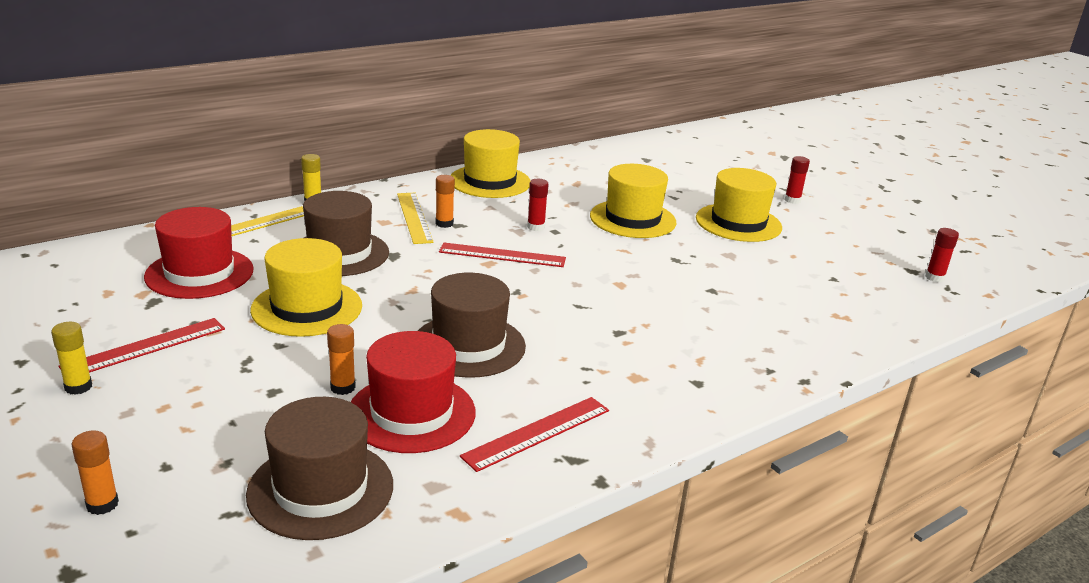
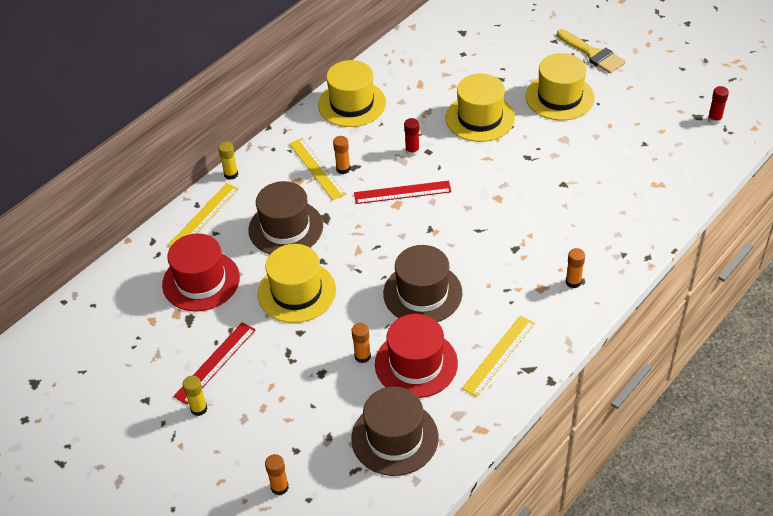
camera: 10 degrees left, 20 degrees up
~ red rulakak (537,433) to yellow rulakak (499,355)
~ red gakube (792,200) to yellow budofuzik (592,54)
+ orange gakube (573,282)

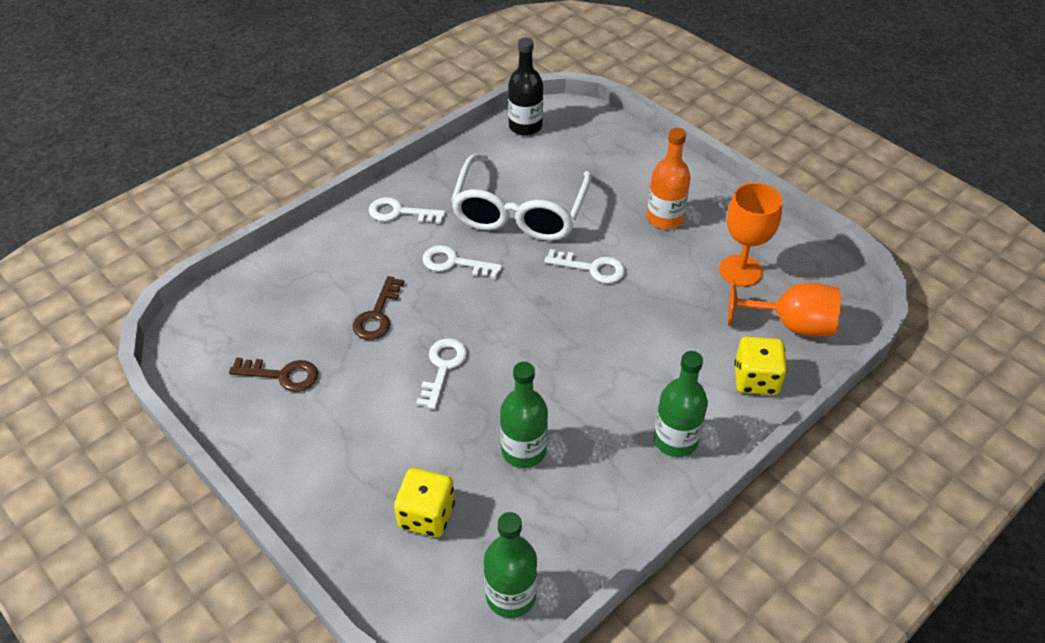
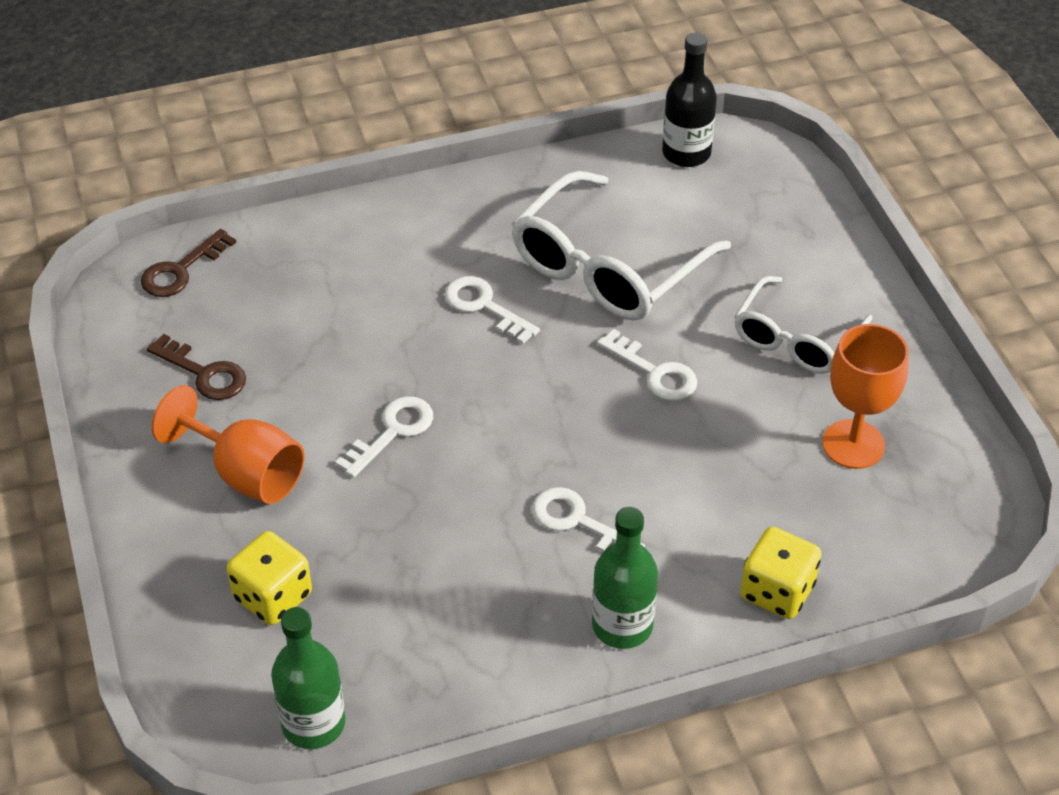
camera: 25 degrees right, 0 degrees up
~ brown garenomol (377,315) to (181,270)
~ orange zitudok (791,325) to (246,473)
~ white garenomol (400,212) to (578,522)
~ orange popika (665,218) to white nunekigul (796,339)
- green popika (523,450)

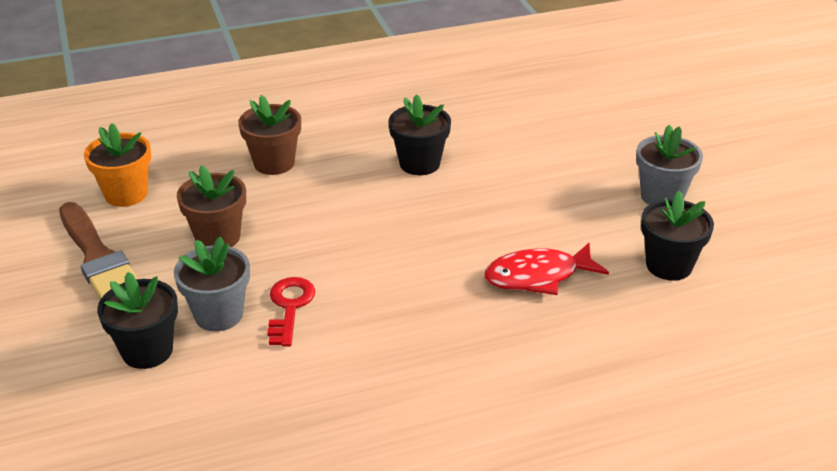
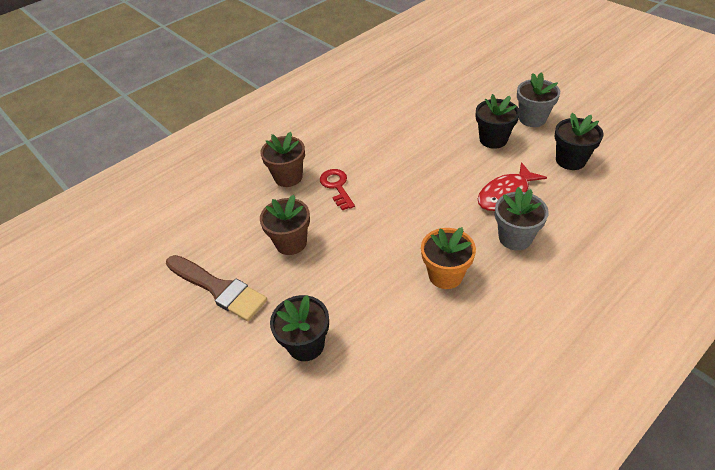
camera: 20 degrees left, 10 degrees up
~ red garenomol (289,307) to (336,187)
~ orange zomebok (126,194) to (445,275)
~ black zomebok (419,163) to (493,139)
~ grey zomebok (219,314) to (515,238)

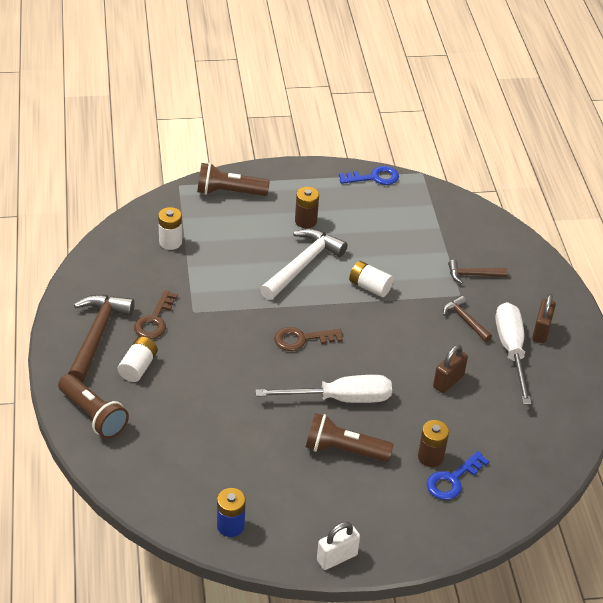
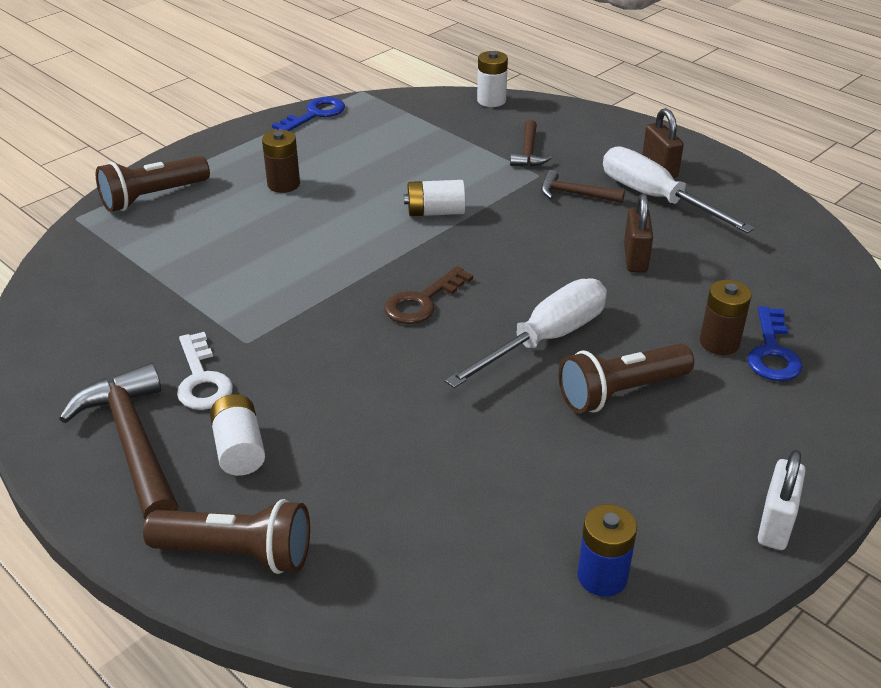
camera: 35 degrees left, 5 degrees down
~ brown garenomol (154,320) to white garenomol (202,379)
~ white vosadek (170,242) to (491,100)
~ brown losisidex (473,275) = (529,152) 45 degrees counterclockwise
- white losisidex (302,265)

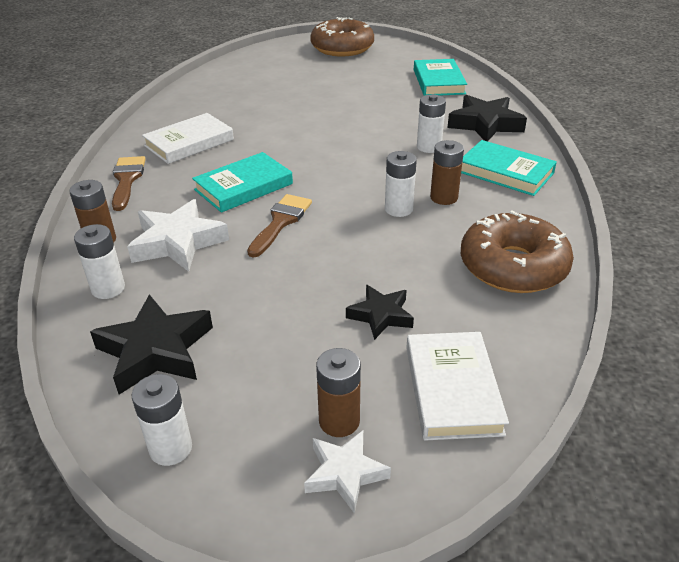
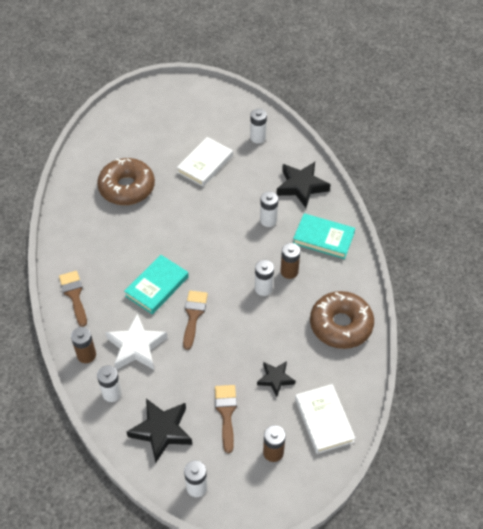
camera: 15 degrees left, 15 degrees up
~ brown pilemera (342,48) to (127,188)
~ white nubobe (189,143) to (205,164)
+ brown budofuzik (226,413)
~ turquoise nubobe (438,82) to white vosadek (258,137)
- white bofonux (345,473)

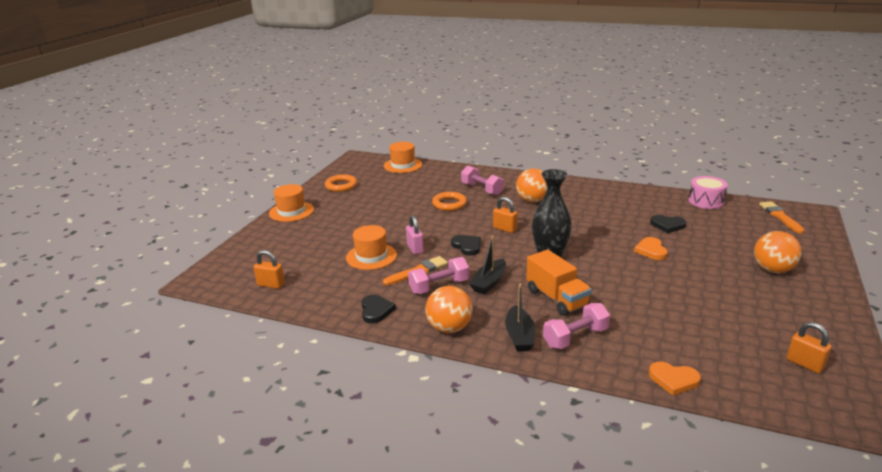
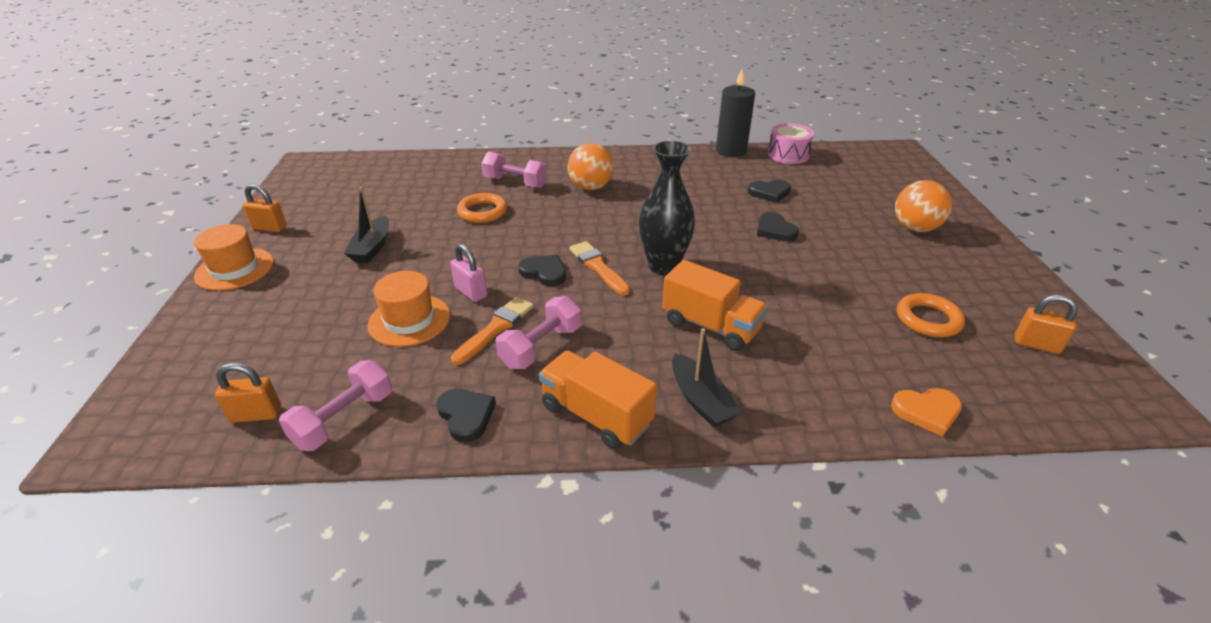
camera: 25 degrees left, 10 degrees up
~ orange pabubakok (505,229) to (270,228)
~ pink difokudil (575,337) to (344,419)
~ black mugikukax (489,282) to (372,248)
~ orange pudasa (449,328) to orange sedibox (596,415)
~ orange budofuzik (780,216) to (598,267)
+ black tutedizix (731,151)
~ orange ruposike (651,250) to black ruposike (775,230)
~ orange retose (341,186) to (928,319)
- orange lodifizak (403,165)

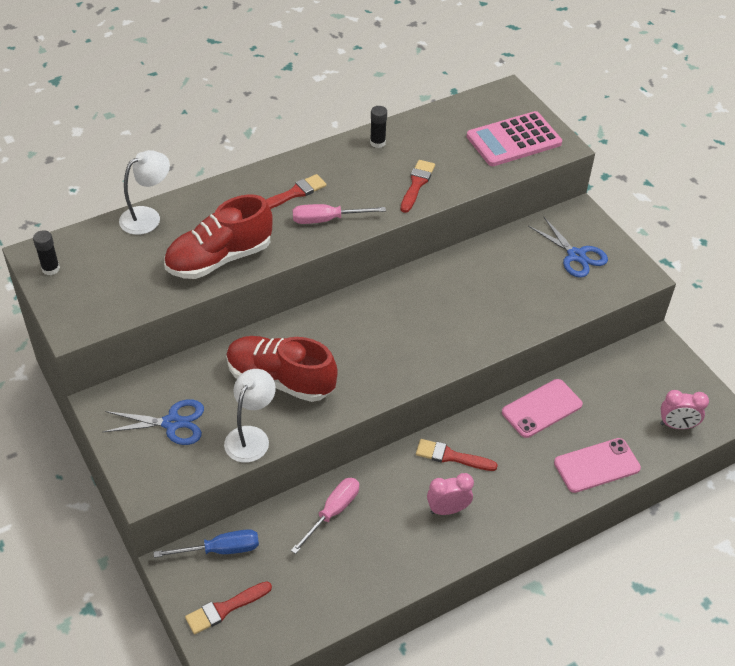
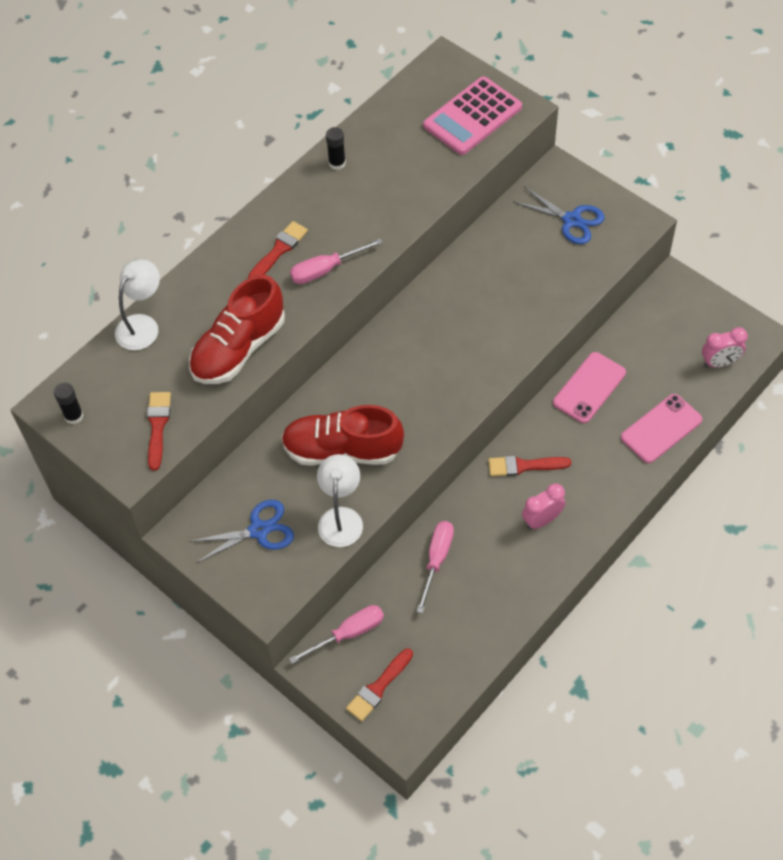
camera: 15 degrees left, 10 degrees up
~ red budofuzik (417,184) to (158,426)
~ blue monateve (220,550) to pink monateve (348,633)

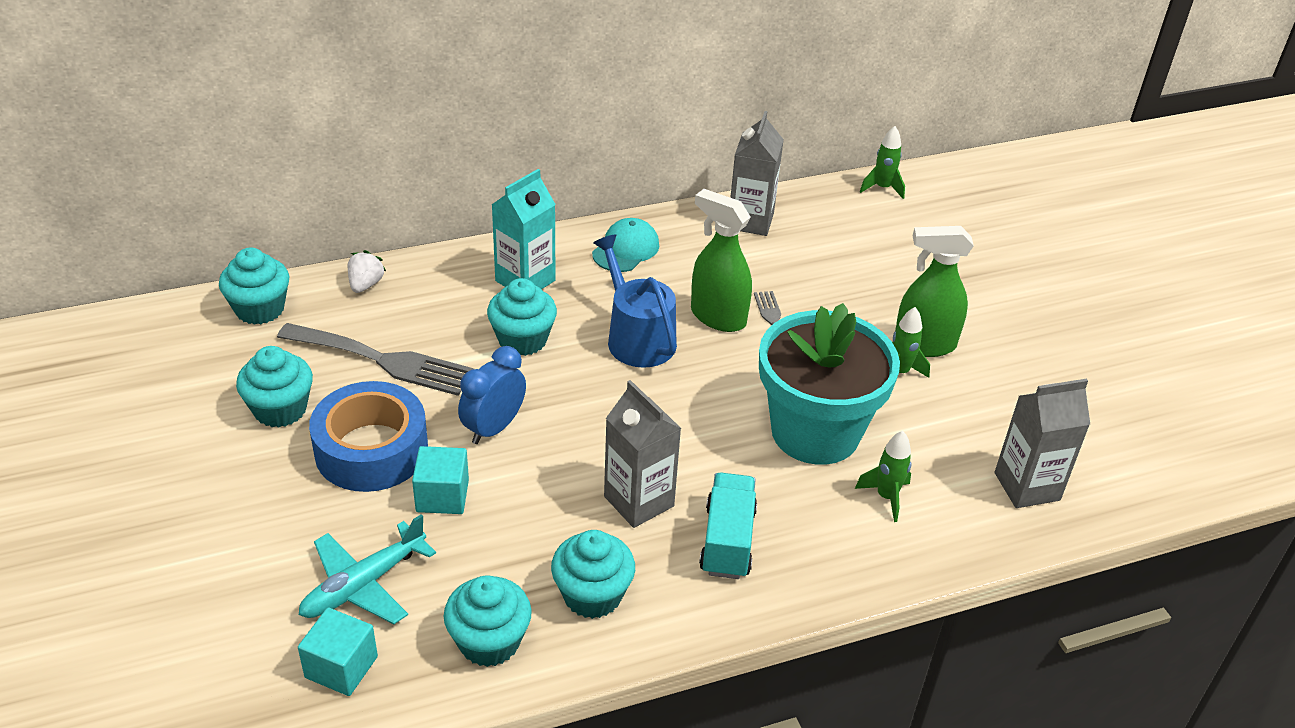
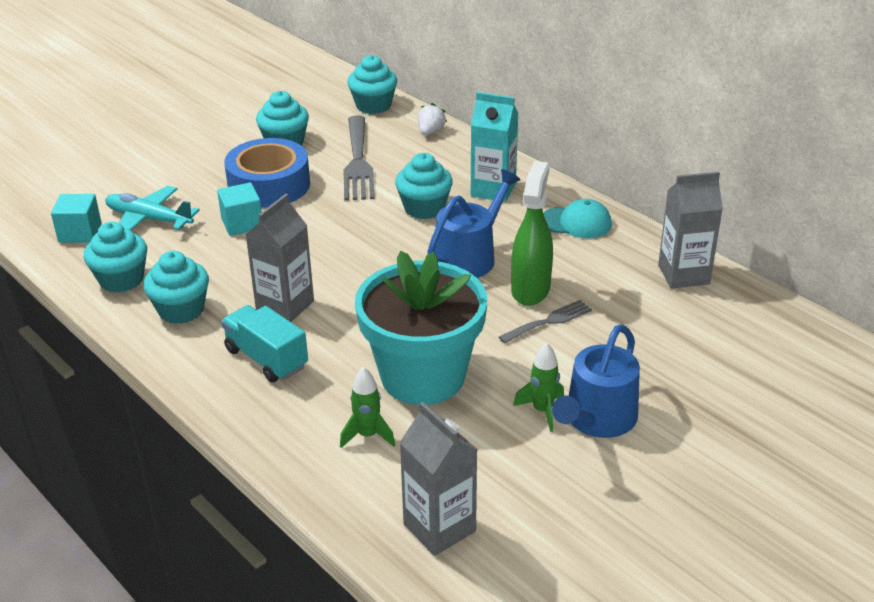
camera: 70 degrees right, 5 degrees down
~ turquoise sedibox (727,541) = (266,359) 120 degrees counterclockwise
~ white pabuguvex (365,284) = (430,132) 60 degrees counterclockwise
~ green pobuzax (923,345) to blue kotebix (597,419)
- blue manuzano (493,428)
- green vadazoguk (882,188)

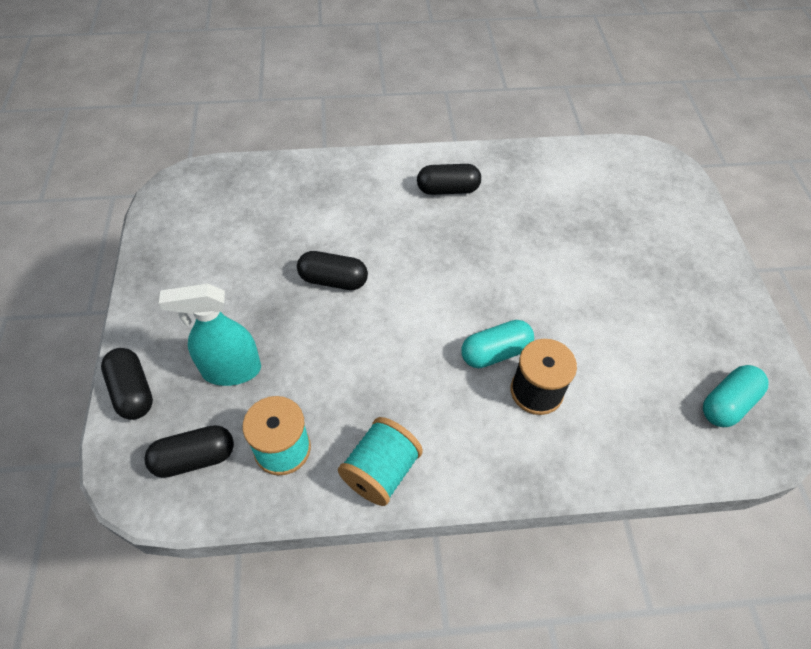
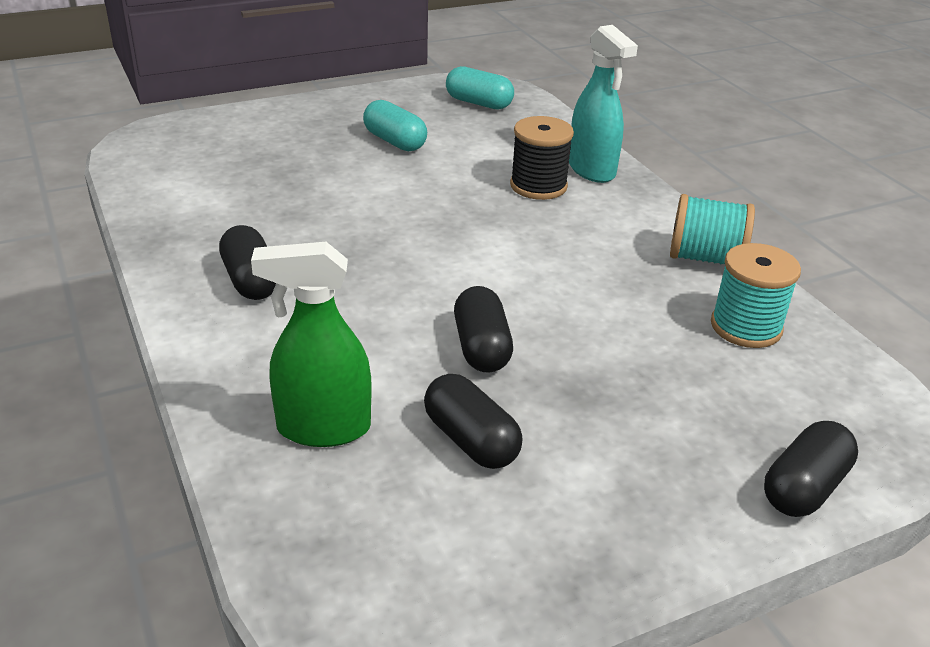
camera: 110 degrees left, 20 degrees down
+ green pobuzax (323,428)
~ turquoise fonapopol (495,352) to (395,141)
~ black fonapopol (194,458) to (471,440)
~ turquoise pobuzax (231,370) to (592,170)

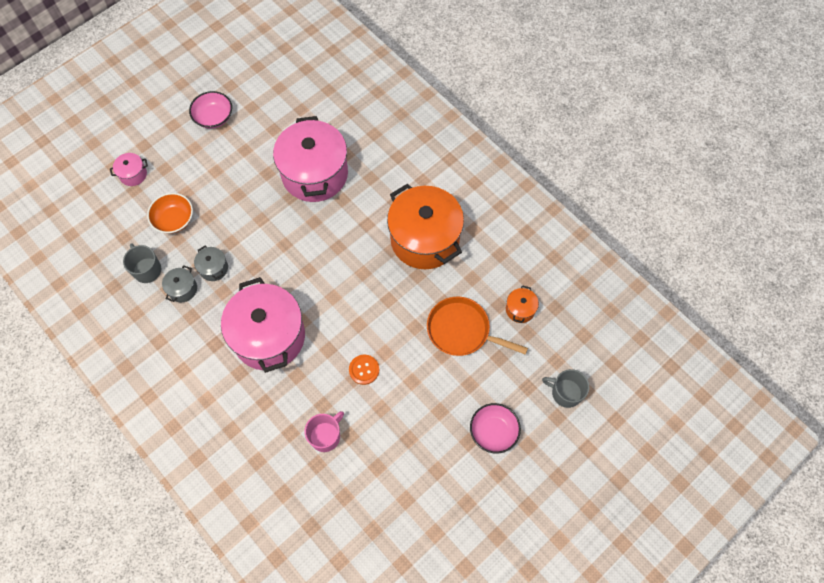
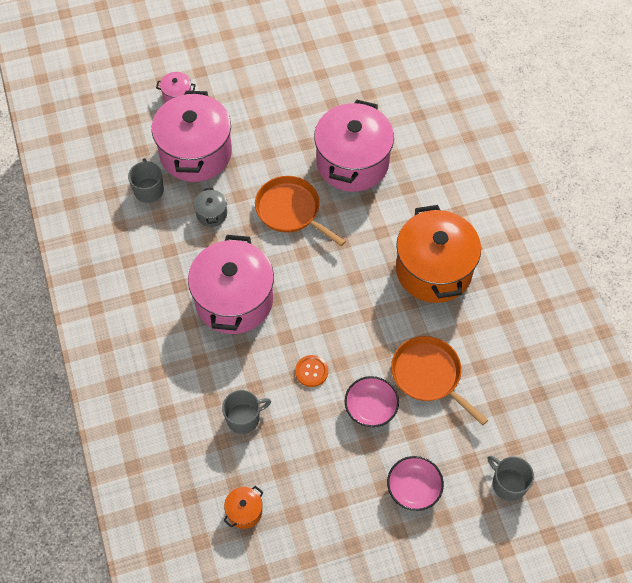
camera: 25 degrees right, 5 degrees down
~ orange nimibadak (174,219) to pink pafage (196,153)
~ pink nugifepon (325,436) to grey nugifepon (244,418)
~ orange pafage (520,309) to (244,511)
+ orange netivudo (291,211)
~ pink nimibadak (214,117) to (370,408)
- grey pafage (182,289)

